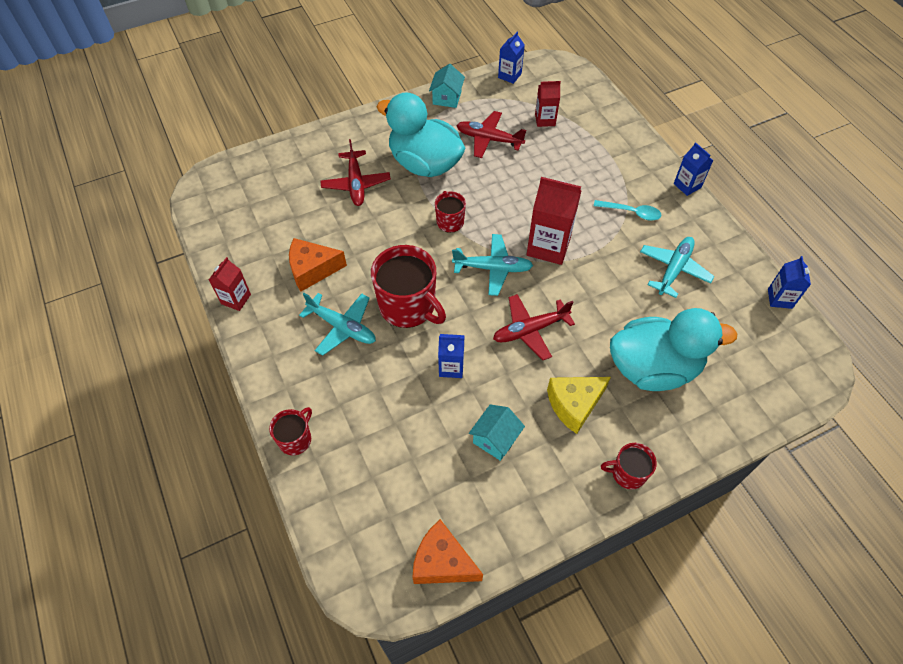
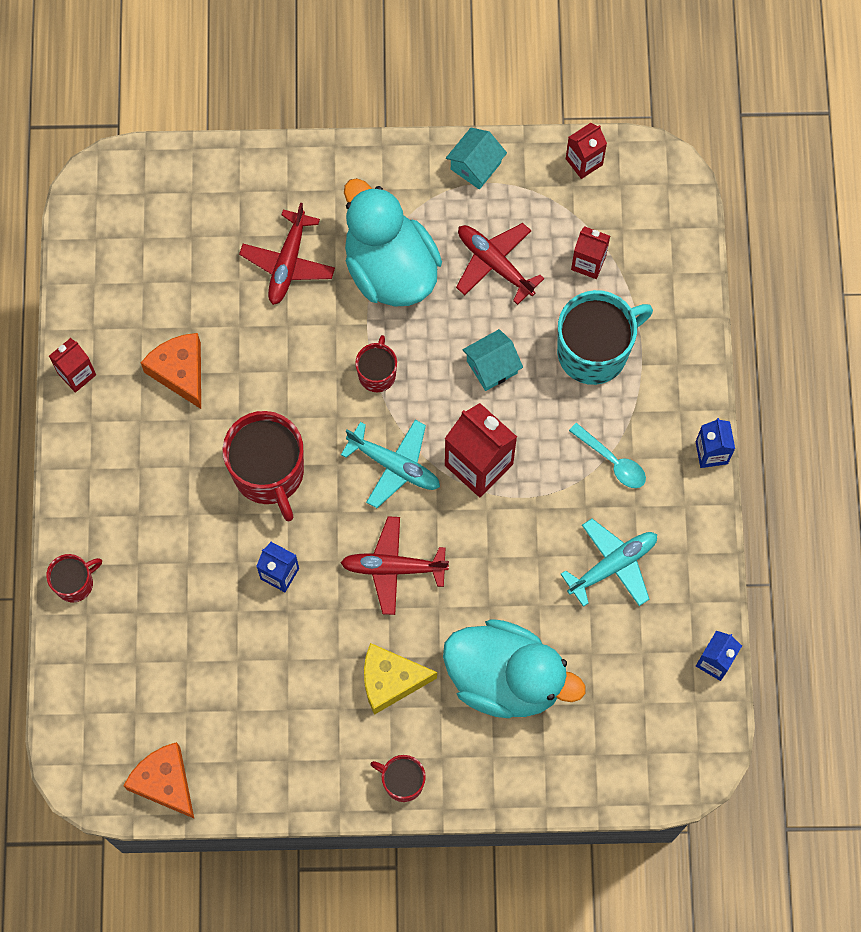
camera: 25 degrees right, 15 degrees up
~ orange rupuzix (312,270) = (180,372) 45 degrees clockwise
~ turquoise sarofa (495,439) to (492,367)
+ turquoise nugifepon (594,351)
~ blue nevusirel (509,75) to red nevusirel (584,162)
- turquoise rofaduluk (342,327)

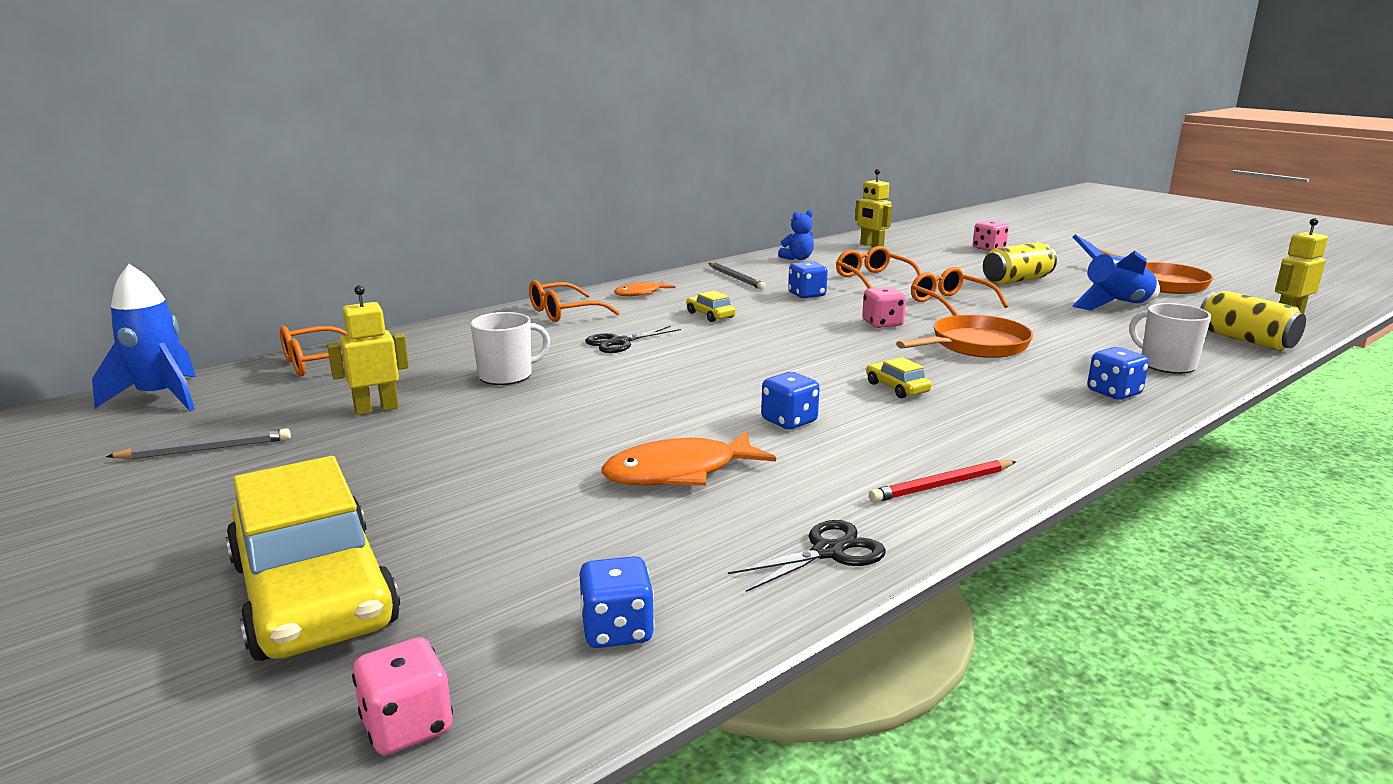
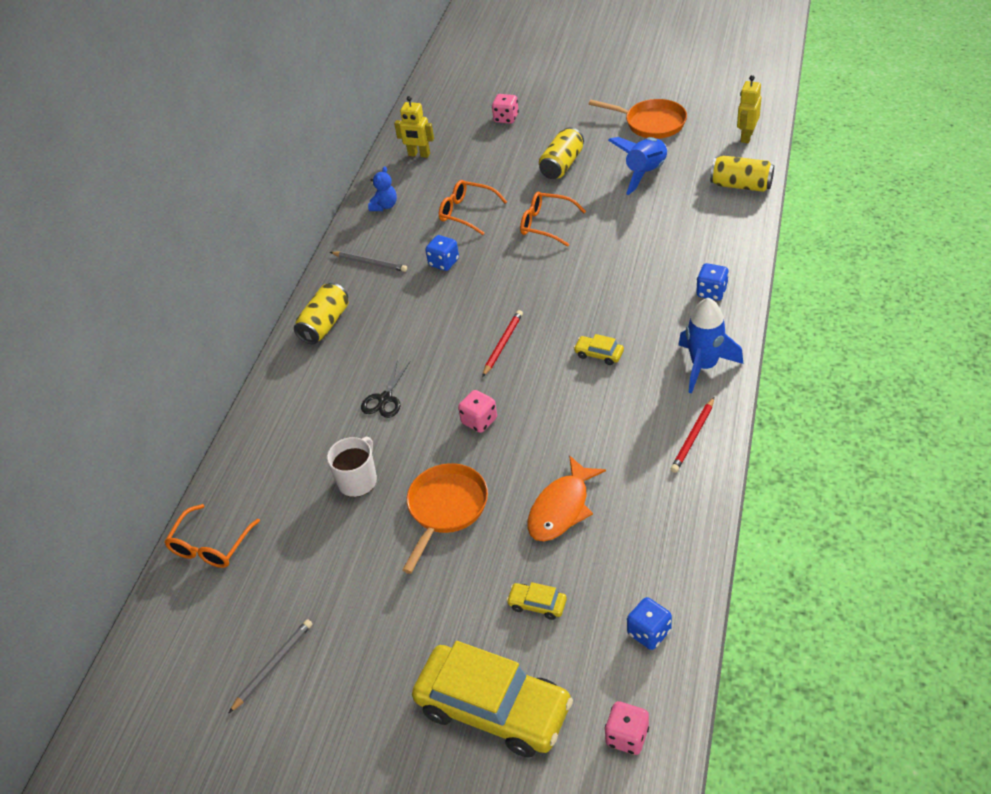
camera: 30 degrees left, 25 degrees up
~ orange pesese (640,293) to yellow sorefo (325,324)
~ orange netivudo (975,346) to (446,509)
~ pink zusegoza (882,324) to (479,421)
+ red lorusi (503,344)
~ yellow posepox (710,315) to (537,604)
~ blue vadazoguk (161,397) to (704,366)
- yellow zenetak (376,409)
- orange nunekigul (564,312)
- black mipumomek (828,552)
- blue zusegoza (789,421)
- white nugifepon (1166,364)

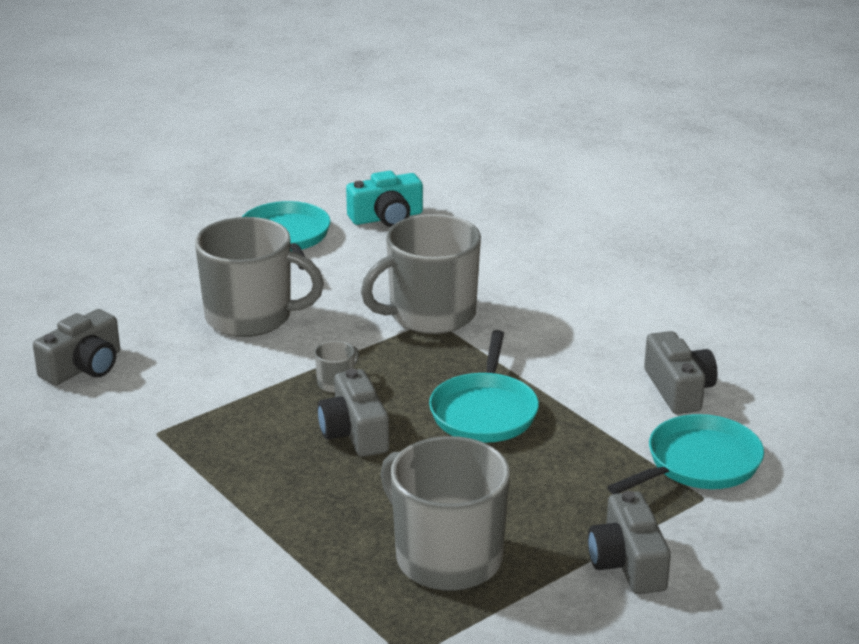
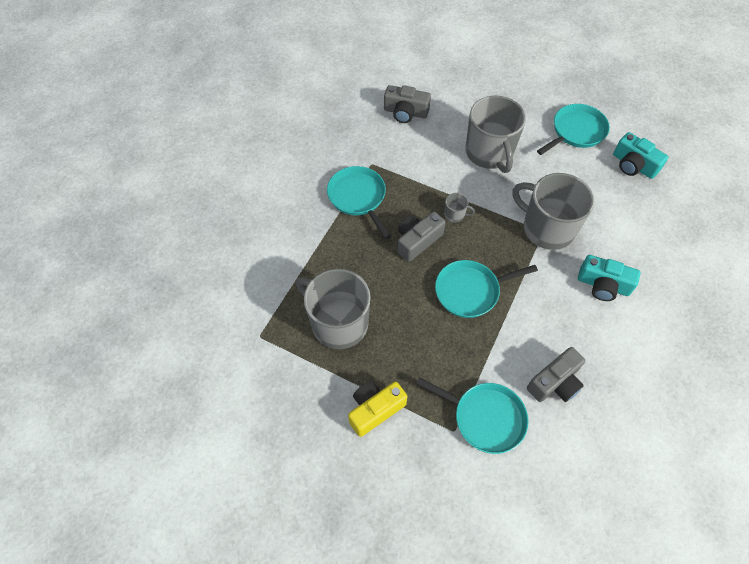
camera: 65 degrees right, 30 degrees up
~ grey nugifepon (446,558) = (338,323) 75 degrees counterclockwise
+ turquoise netivudo (358,197)
~ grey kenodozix (628,563) to yellow kenodozix (375,409)
+ turquoise kenodozix (603,285)

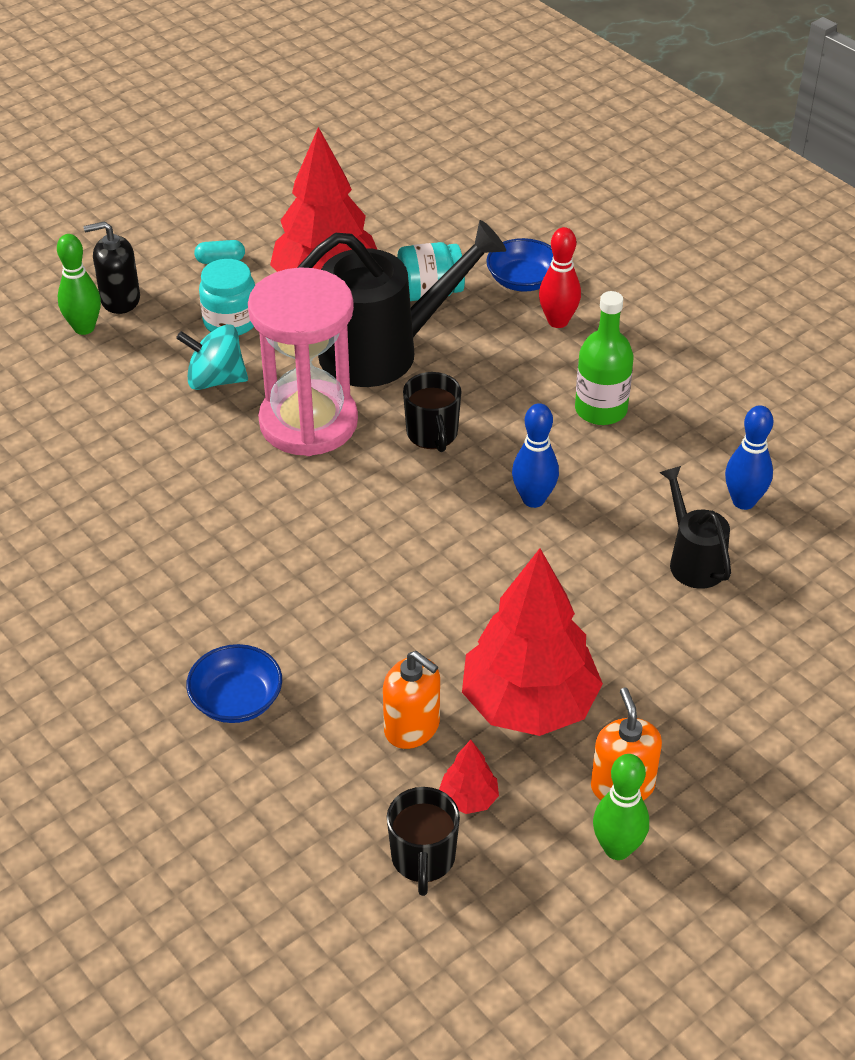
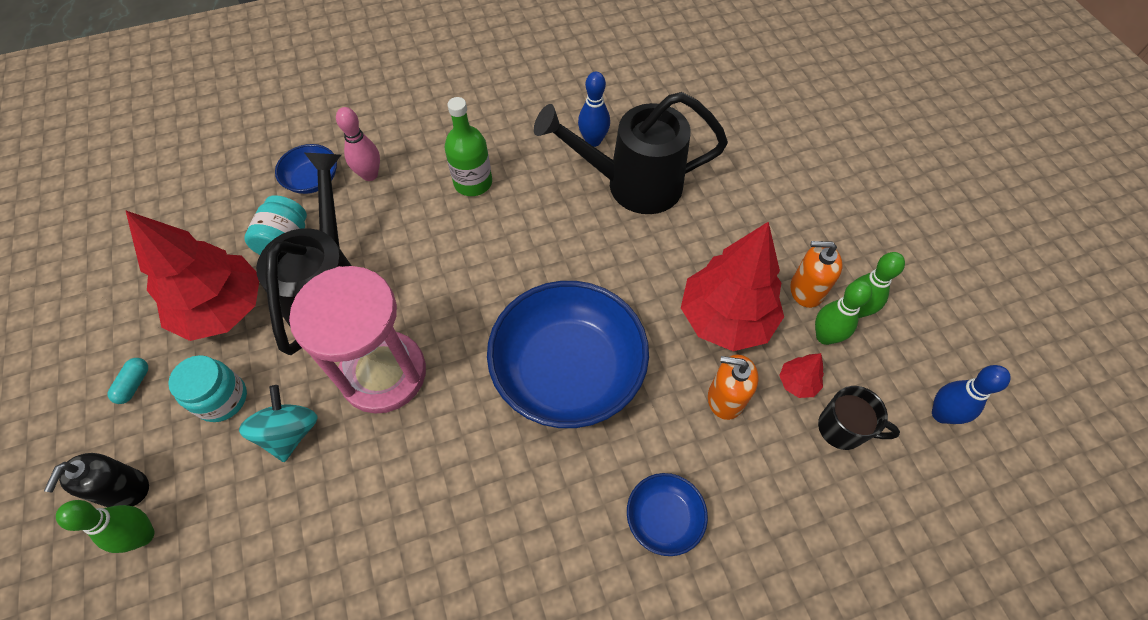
camera: 70 degrees left, 15 degrees up
~ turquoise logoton (215,380) = (290,432) 150 degrees clockwise
~ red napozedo (558,321) to pink napozedo (370,175)
+ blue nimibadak (568,370)
~ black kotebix (693,560) = (633,185) x1.94
~ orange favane (412,727) = (725,398) 135 degrees counterclockwise
+ green napozedo (825,336)
~ blue napozedo (533,499) to (941,414)
- black nugifepon (432,434)

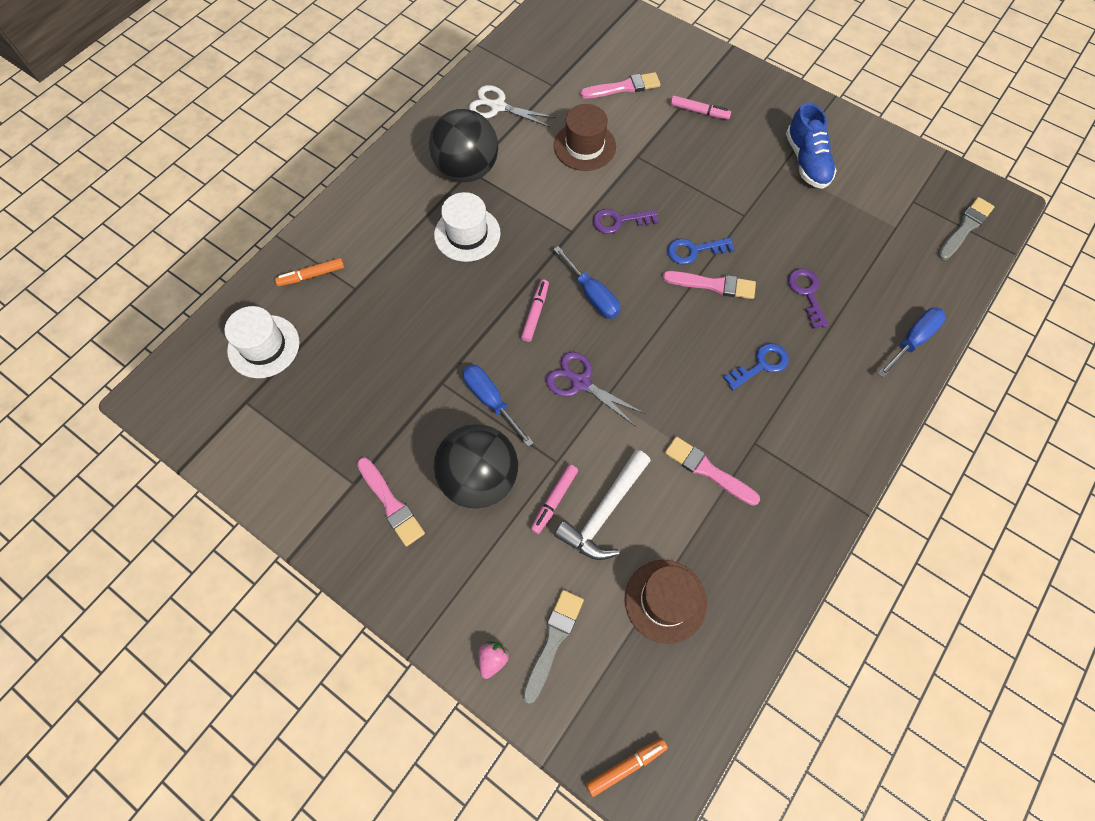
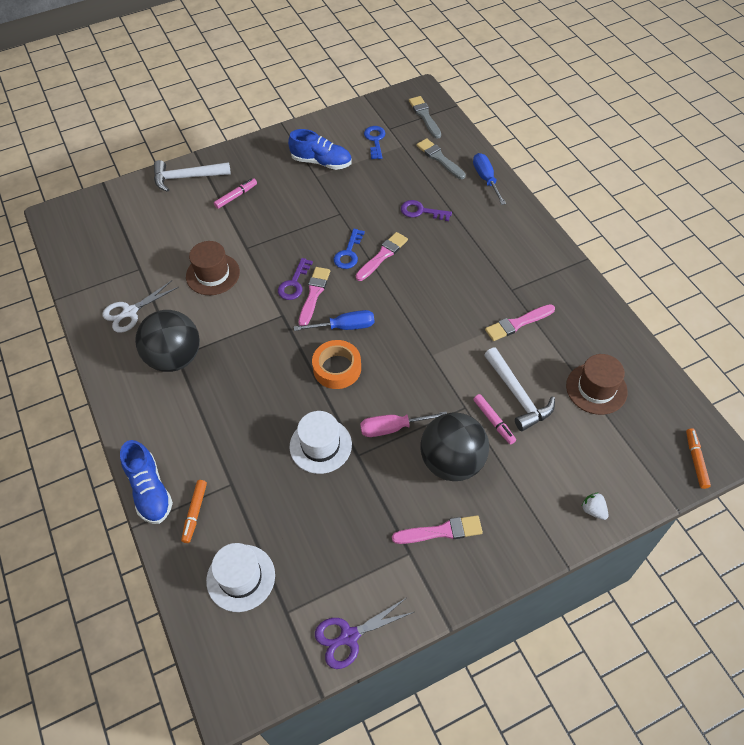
camera: 60 degrees left, 10 degrees down
+ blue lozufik (150,490)
+ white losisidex (186,177)
~ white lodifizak (467,234) to (320,445)
~ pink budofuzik (623,87) to (314,294)
~ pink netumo (535,313) to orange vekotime (337,368)
~ purple mipumomek (580,382) to (348,637)
~ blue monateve (491,400) to pink monateve (393,428)
~ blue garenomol (761,365) to (375,140)
~ grey budofuzik (553,641) to (439,158)
~ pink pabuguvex (493,659) to white pabuguvex (593,510)

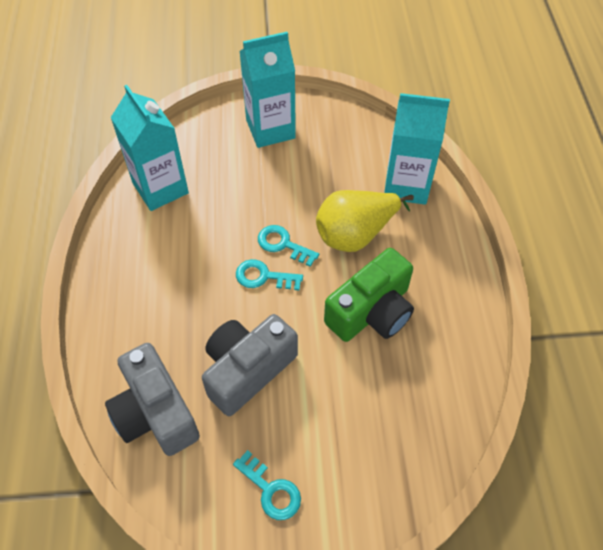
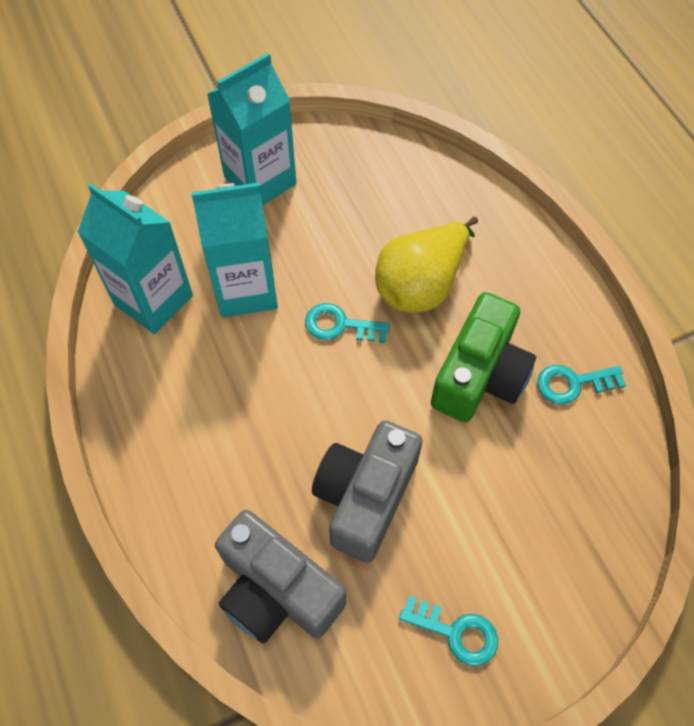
camera: 20 degrees left, 5 degrees up
~ turquoise nevusirel (406,185) to (246,289)
~ turquoise garenomol (263,276) to (572,383)

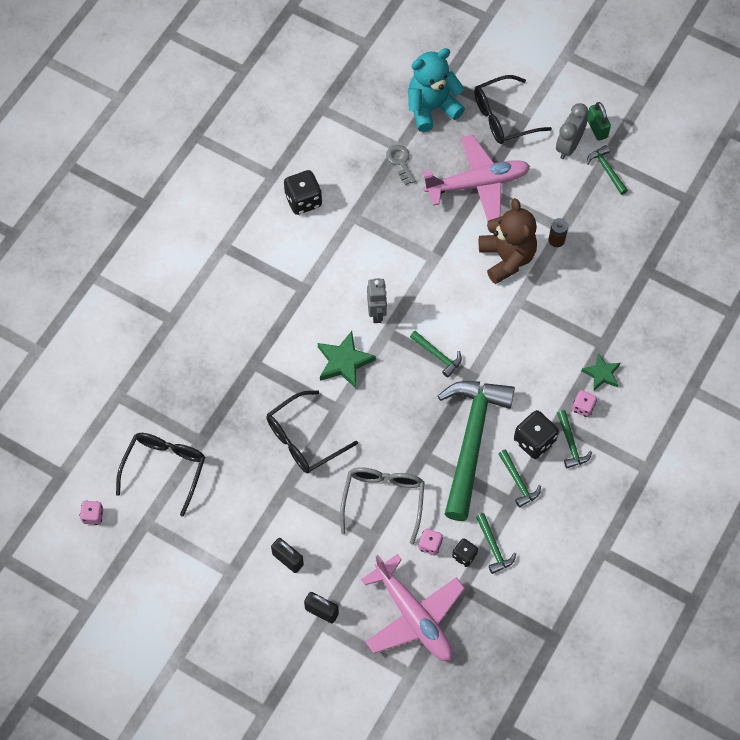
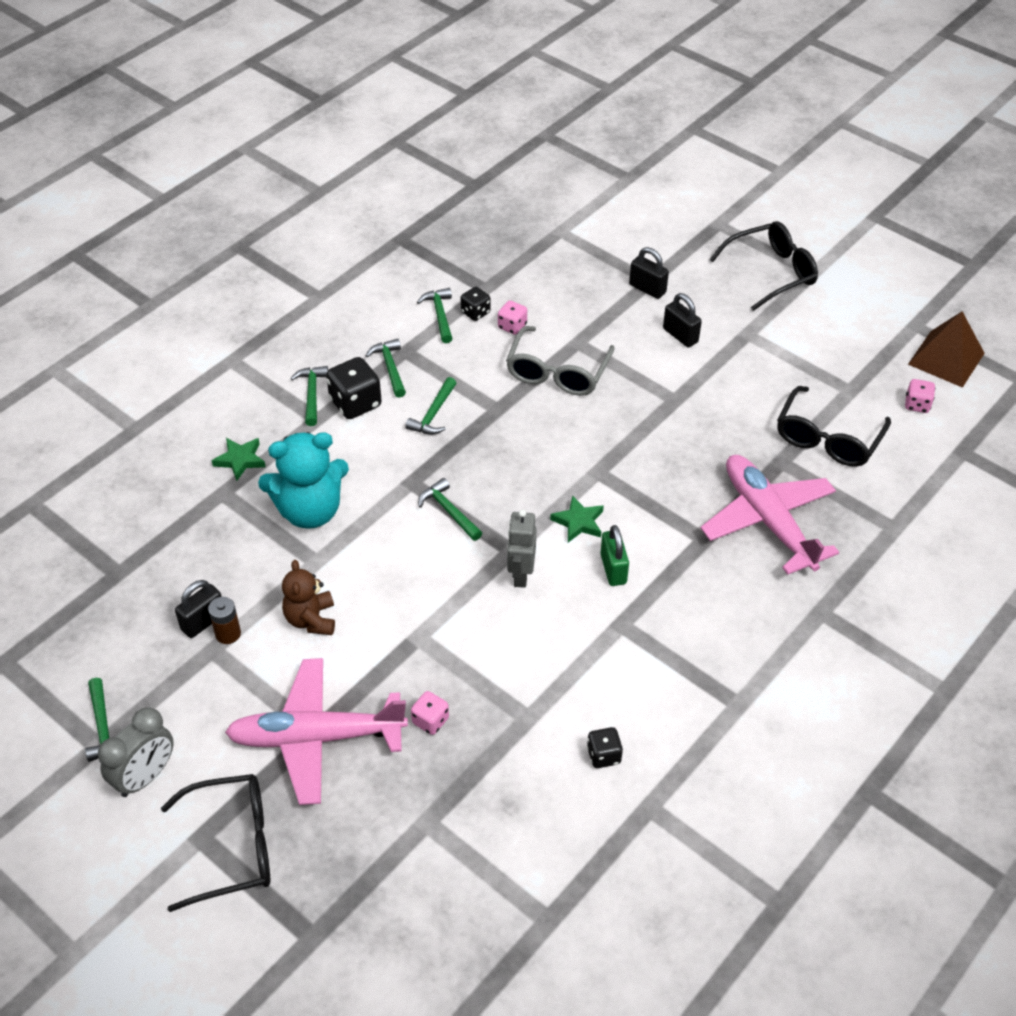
camera: 170 degrees left, 15 degrees down
+ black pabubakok (203,622)
~ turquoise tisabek (431,108) to (310,511)
~ brown tisabek (507,258) = (311,619) x0.62
~ green losisidex (471,441) = (433,414) x0.40
~ pink zusegoza (583,407) to (430,721)
~ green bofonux (344,362) = (578,522) x0.66
~ black zusegoza (303,200) = (603,755) x0.58
~ green pabubakok (597,128) to (613,569)
~ pink rofaduluk (413,616) to (768,520)
~ black nunekigul (304,439) to (771,272)
+ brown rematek (946,358)
- grey garenomol (400,162)

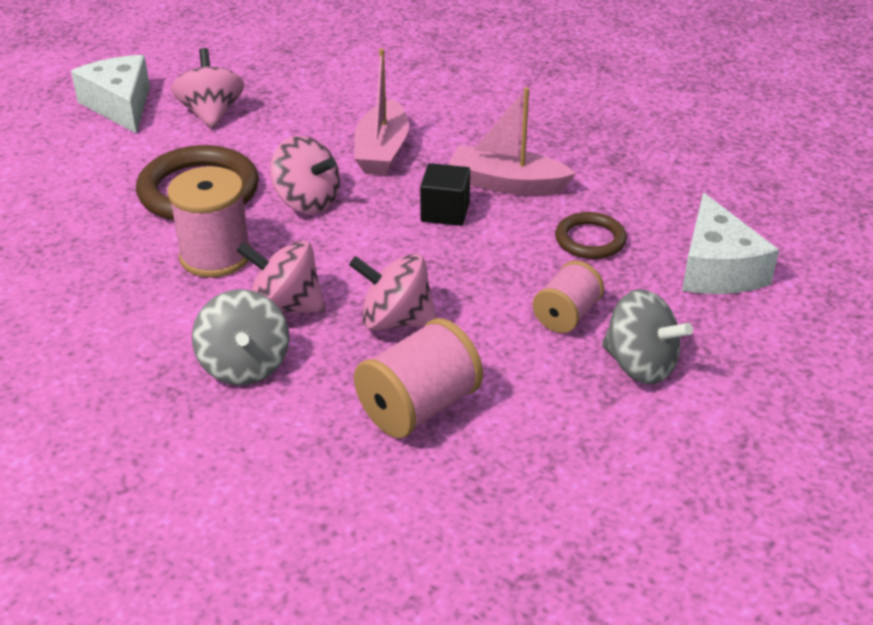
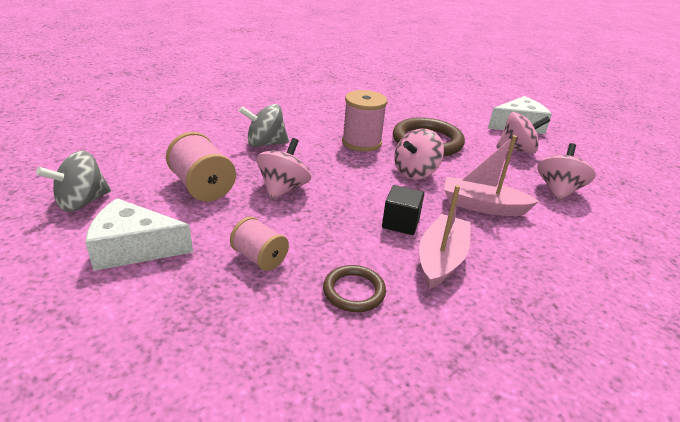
camera: 95 degrees right, 5 degrees down
~ grey logoton (640,365) to (82,202)
~ white rupuzix (717,268) to (134,248)
~ pink logoton (285,307) to (558,190)

